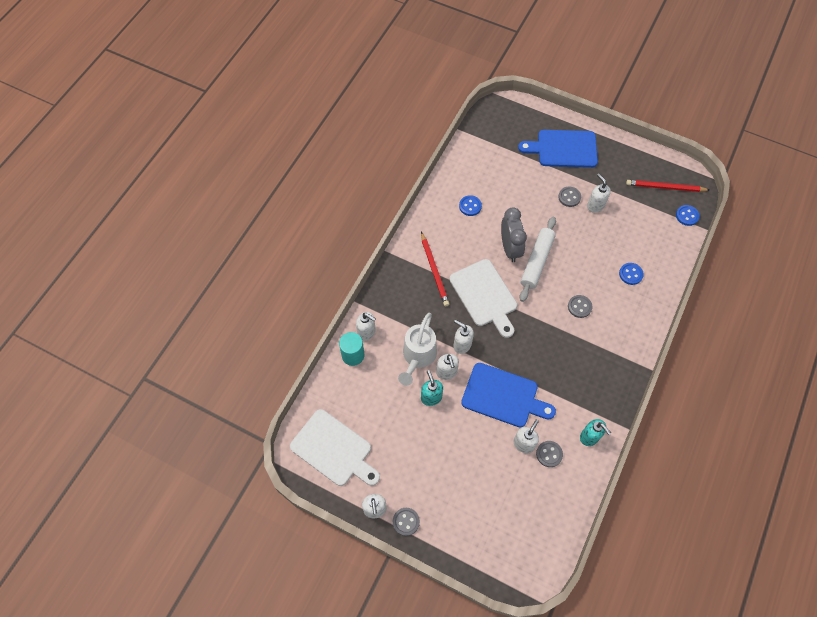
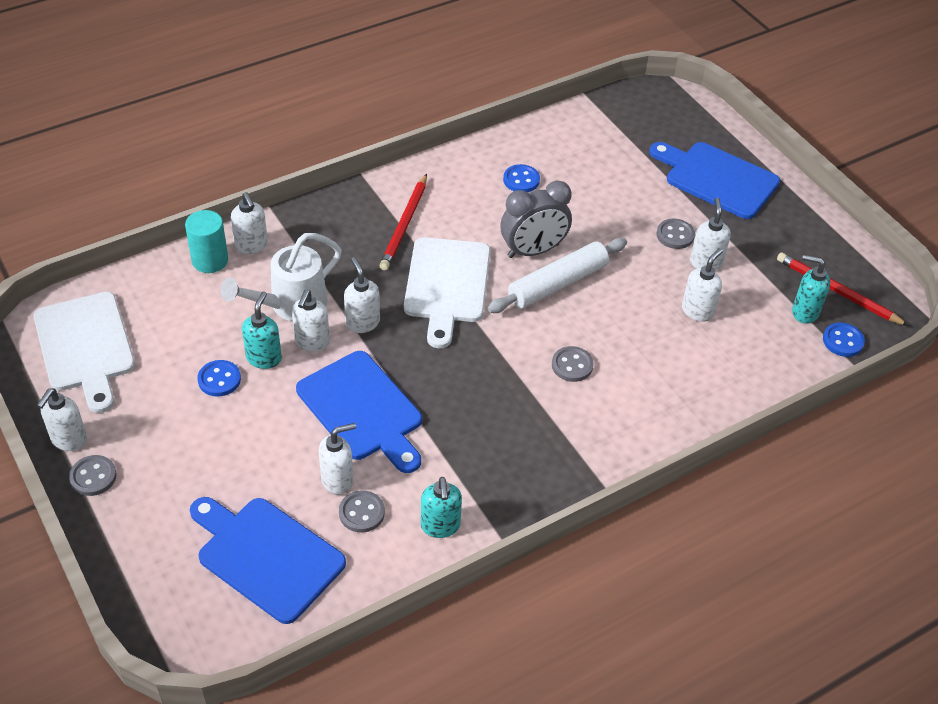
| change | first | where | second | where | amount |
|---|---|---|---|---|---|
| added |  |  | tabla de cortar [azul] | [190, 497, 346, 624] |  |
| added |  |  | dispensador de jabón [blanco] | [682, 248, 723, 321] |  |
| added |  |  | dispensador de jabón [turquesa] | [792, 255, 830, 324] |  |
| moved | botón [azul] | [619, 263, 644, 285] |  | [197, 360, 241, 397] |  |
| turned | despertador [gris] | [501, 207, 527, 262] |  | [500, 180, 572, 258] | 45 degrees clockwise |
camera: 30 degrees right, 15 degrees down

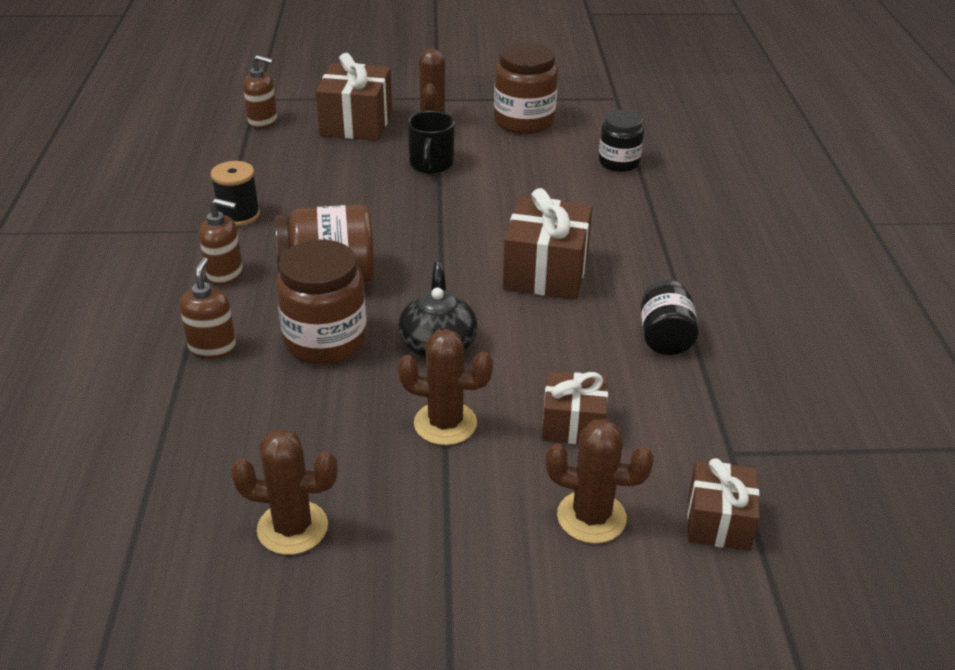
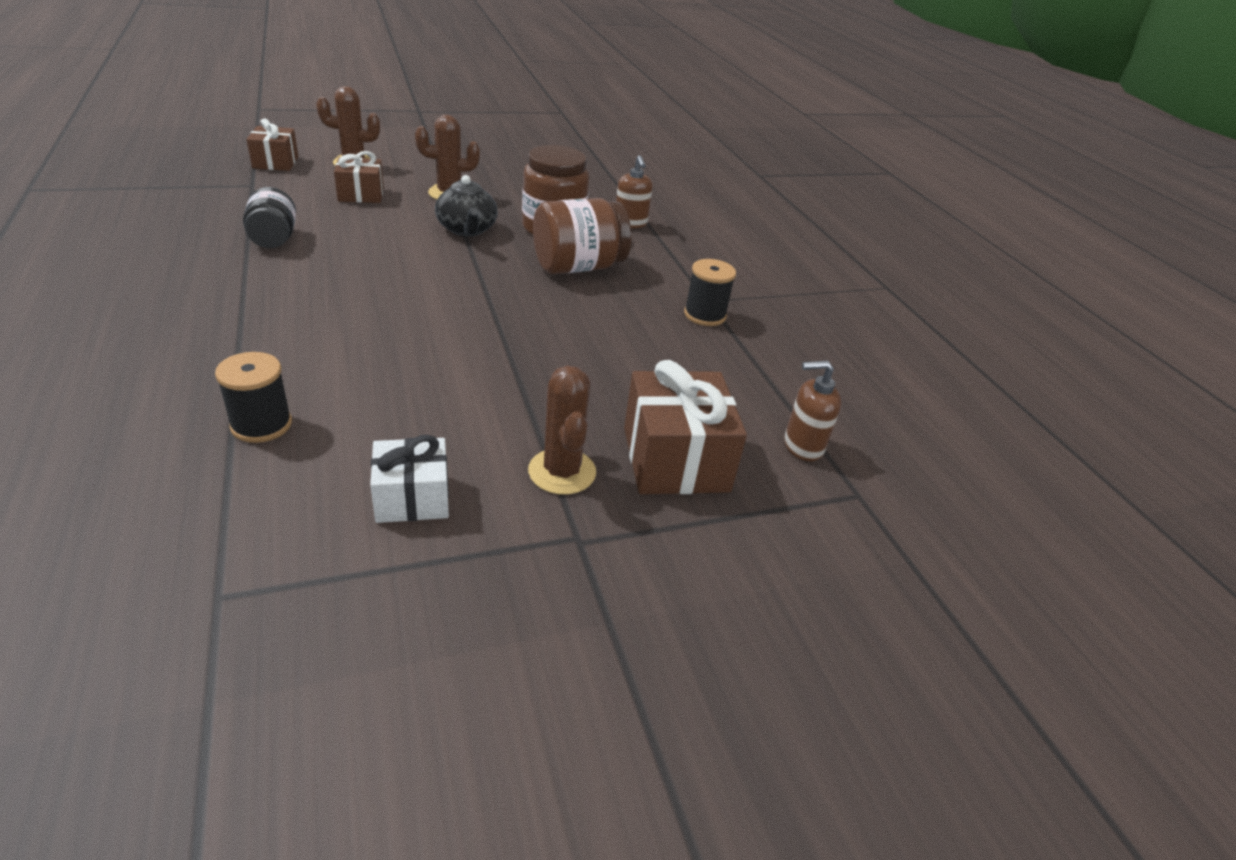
| change | first | where | second | where | amount |
|---|---|---|---|---|---|
| removed | dispensador de jabón [marrón] | [199, 198, 243, 285] |  |  |  |
| removed | cactus [marrón] | [231, 428, 338, 555] |  |  |  |
| removed | taza [negro] | [407, 111, 455, 173] |  |  |  |
| removed | regalo [marrón] | [503, 188, 592, 299] |  |  |  |
| replaced | tarro [marrón] | [494, 42, 558, 134] | regalo [blanco] | [370, 435, 449, 523] |  |
| replaced | tarro [negro] | [599, 110, 644, 172] | carrete [negro] | [215, 352, 292, 443] |  |
camera: 160 degrees right, 0 degrees up

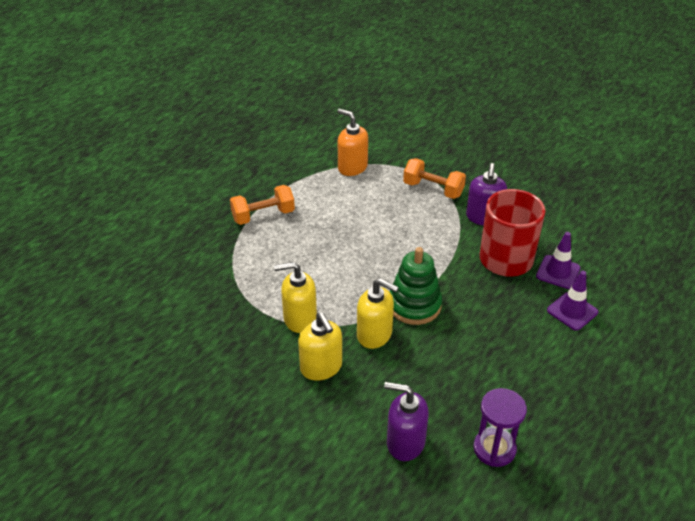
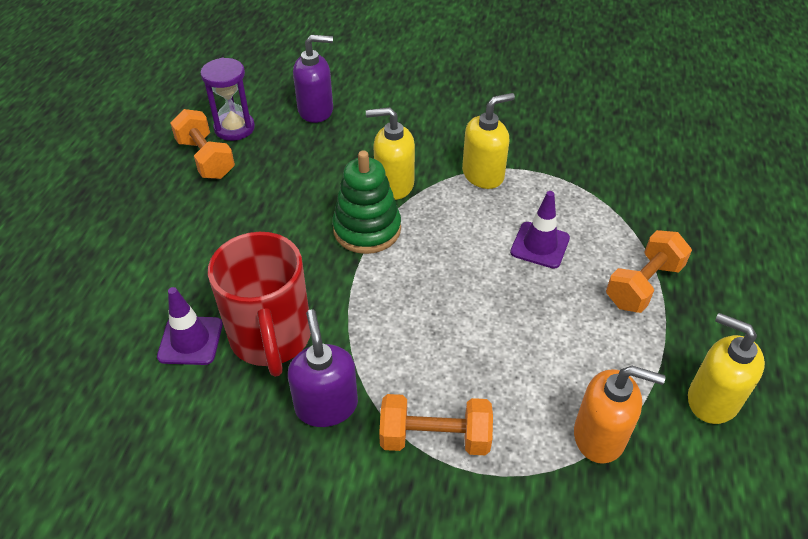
| change | first | where | second | where | amount |
|---|---|---|---|---|---|
| added |  |  | mancuerna [naranja] | [170, 109, 235, 179] |  |
| moved | dispensador de jabón [amarillo] | [298, 313, 342, 381] |  | [688, 313, 765, 424] |  |
| moved | cono de tráfico [morado] | [547, 271, 598, 331] |  | [510, 191, 570, 269] |  |
camera: 155 degrees right, 5 degrees up

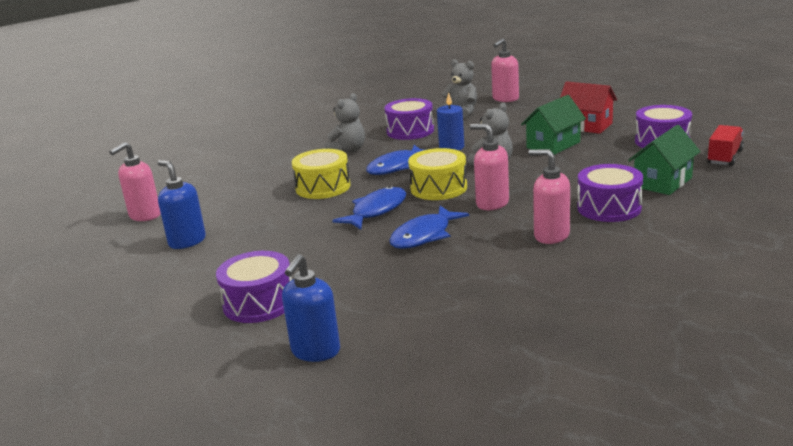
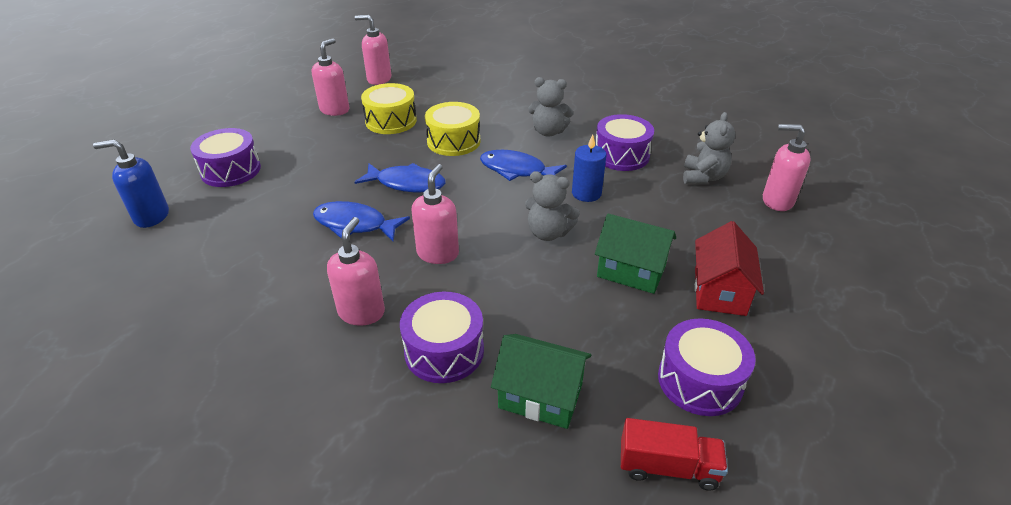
| change | first | where | second | where | amount |
|---|---|---|---|---|---|
| moved | tambor [amarillo] | [408, 148, 467, 200] |  | [361, 83, 417, 134] |  |
| recoloured | dispensador de jabón [azul] | [158, 160, 206, 249] | dispensador de jabón [rosa] | [312, 38, 349, 116] |  |
camera: 65 degrees right, 15 degrees up

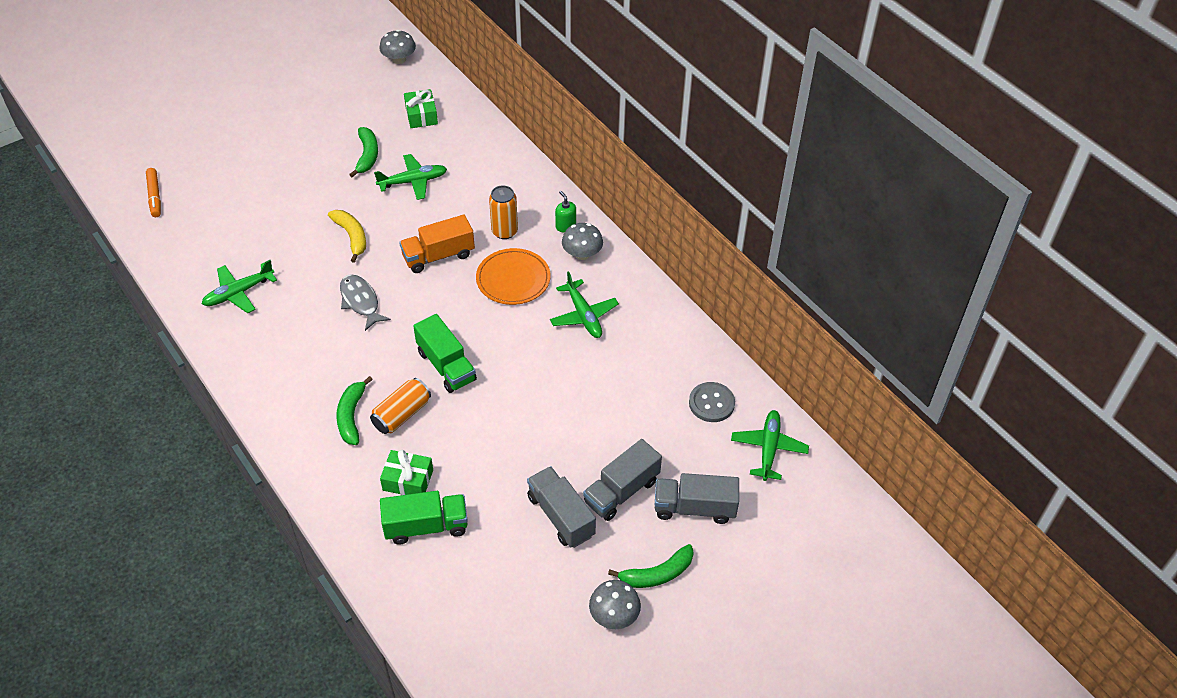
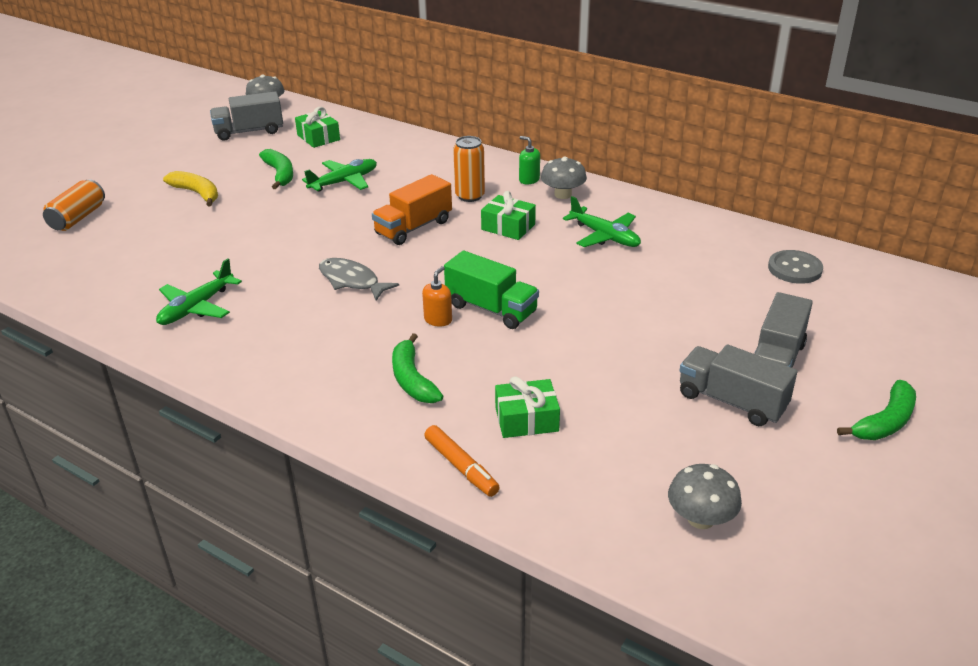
| change | first | where | second | where | amount |
|---|---|---|---|---|---|
| removed | camión [verde] | [380, 491, 468, 545] |  |  |  |
| removed | avión [verde] | [731, 410, 809, 481] |  |  |  |
| added |  |  | dispensador de jabón [naranja] | [422, 266, 452, 327] |  |
| moved | rotulador [naranja] | [146, 168, 161, 217] |  | [424, 425, 500, 497] |  |
| moved | plátano [amarillo] | [328, 210, 366, 263] |  | [163, 171, 218, 207] |  |
| moved | lata [naranja] | [370, 378, 431, 434] |  | [43, 179, 105, 231] |  |
| moved | seta [gris] | [589, 580, 641, 629] |  | [668, 464, 742, 529] |  |
| moved | camión [gris] | [655, 473, 739, 524] |  | [210, 91, 283, 141] |  |
| replaced | plato [naranja] | [476, 248, 550, 305] | regalo [verde] | [481, 191, 536, 240] |  |
camera: 20 degrees left, 15 degrees down

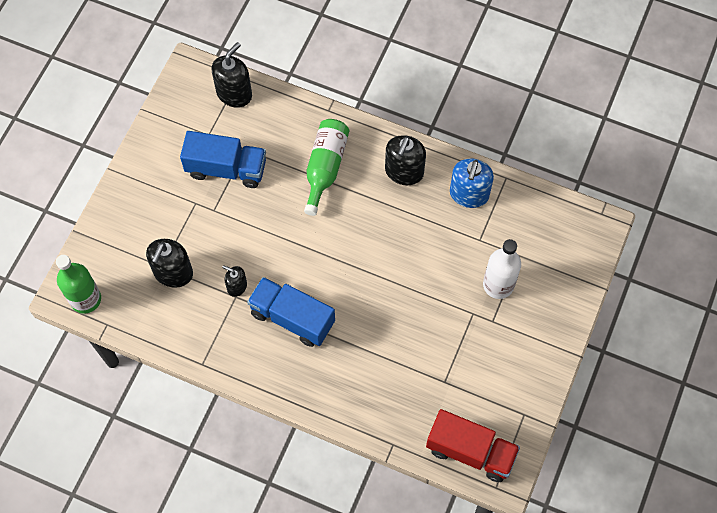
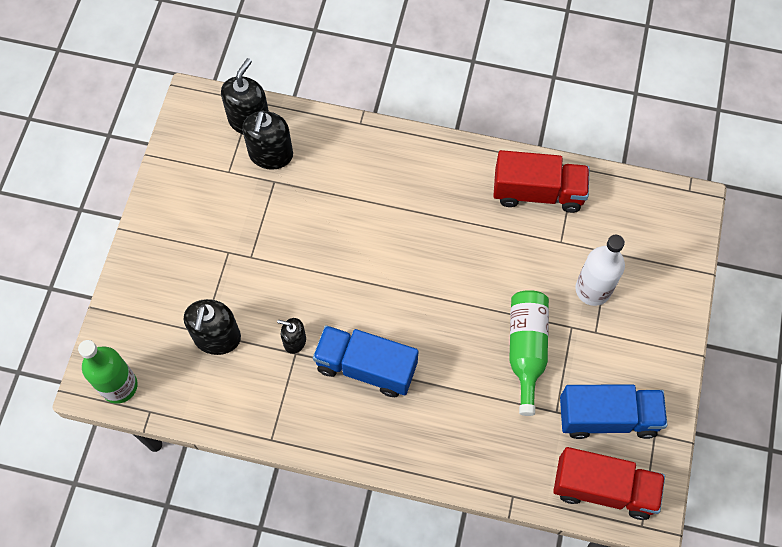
| change | first | where | second | where | amount |
|---|---|---|---|---|---|
| moved | camión [azul] | [180, 131, 266, 188] |  | [560, 385, 667, 439] |  |
| moved | botella [verde] | [304, 119, 349, 216] |  | [509, 290, 549, 416] |  |
| moved | dispensador de jabón [negro] | [385, 135, 426, 185] |  | [242, 110, 293, 170] |  |
| replaced | dispensador de jabón [azul] | [450, 159, 494, 208] | camión [rojo] | [493, 150, 590, 213] |  |
camera: 10 degrees left, 0 degrees up

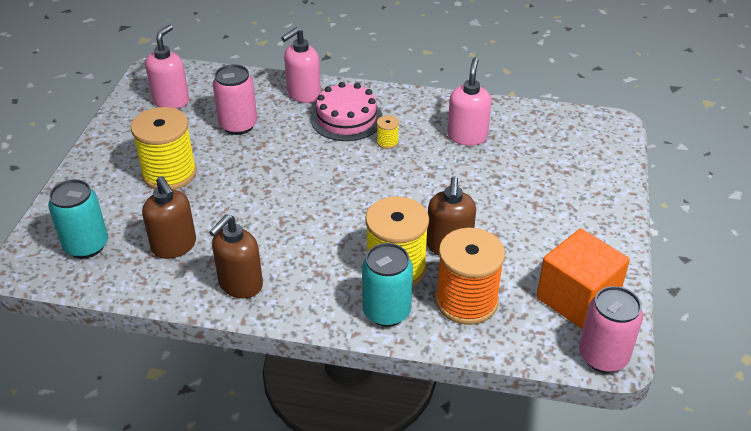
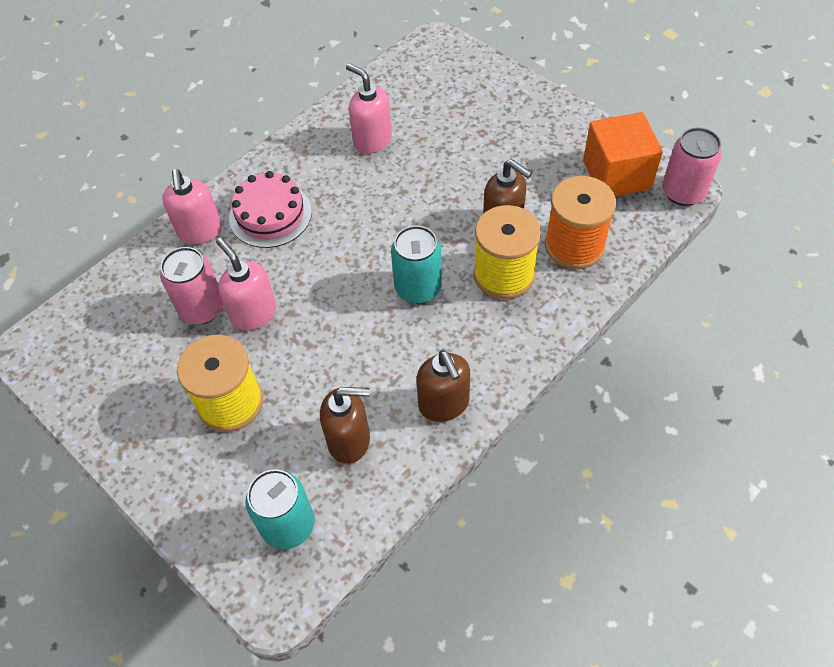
| change | first | where | second | where | amount |
|---|---|---|---|---|---|
| removed | carrete [amarillo] | [377, 115, 399, 149] |  |  |  |
| moved | dispensador de jabón [rosa] | [145, 25, 189, 109] |  | [216, 237, 277, 331] |  |
| moved | lata [turquesa] | [362, 243, 413, 327] |  | [391, 226, 442, 304] |  |
camera: 55 degrees left, 15 degrees up

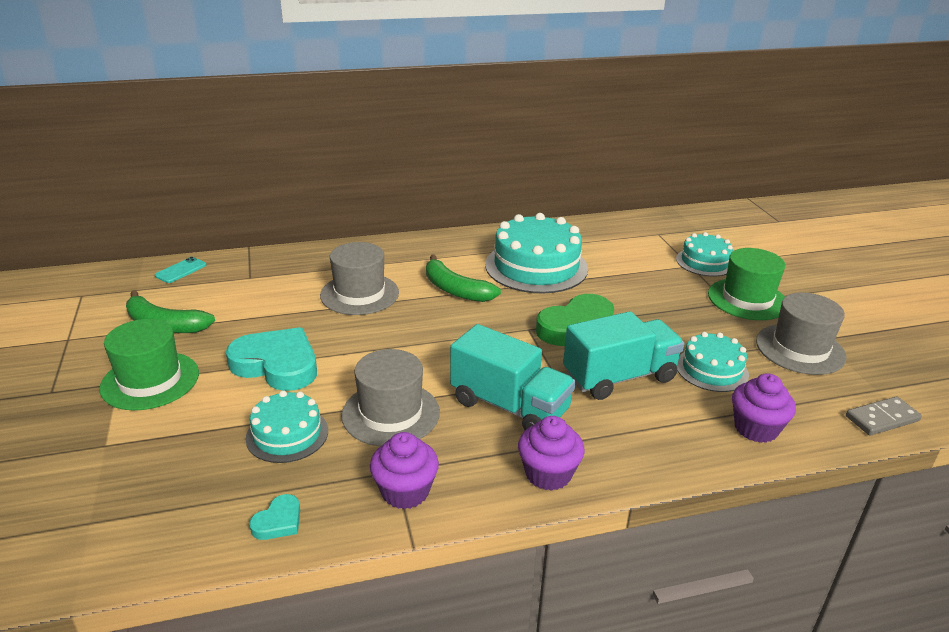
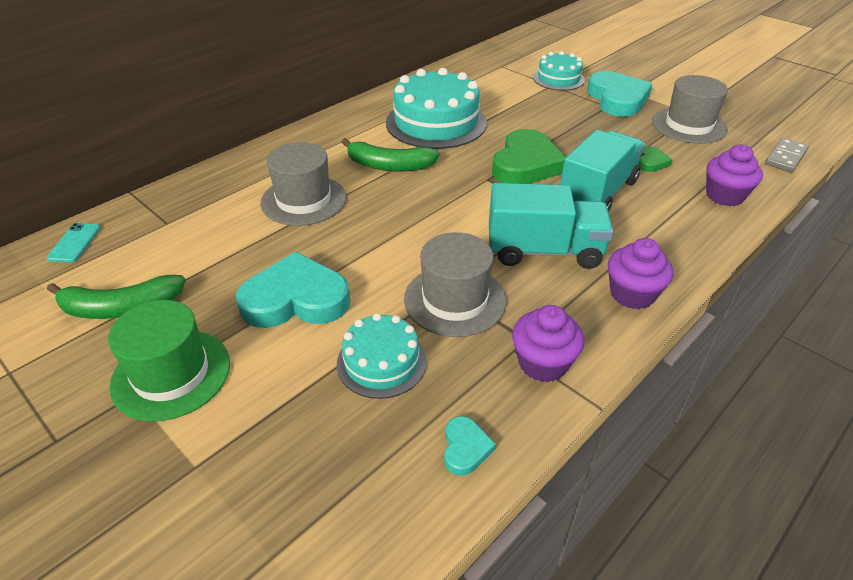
| change | first | where | second | where | amount |
|---|---|---|---|---|---|
| replaced | tarta [turquesa] | [677, 332, 749, 392] | corazón [verde] | [638, 146, 672, 172] |  |
| replaced | sombrero [verde] | [708, 248, 785, 320] | corazón [turquesa] | [587, 71, 652, 117] |  |
camera: 30 degrees left, 10 degrees up

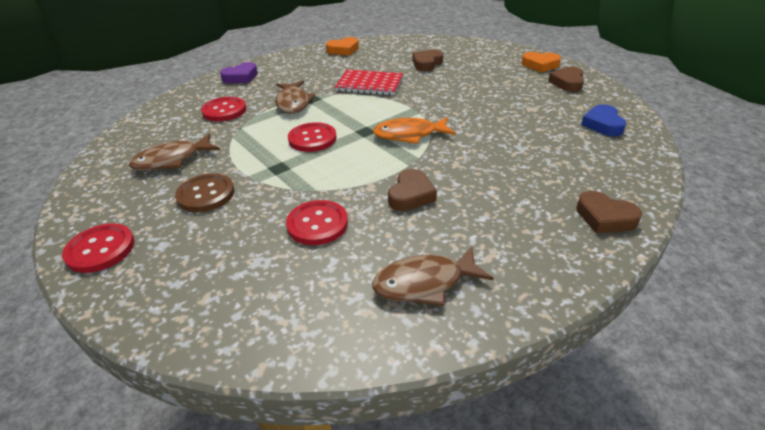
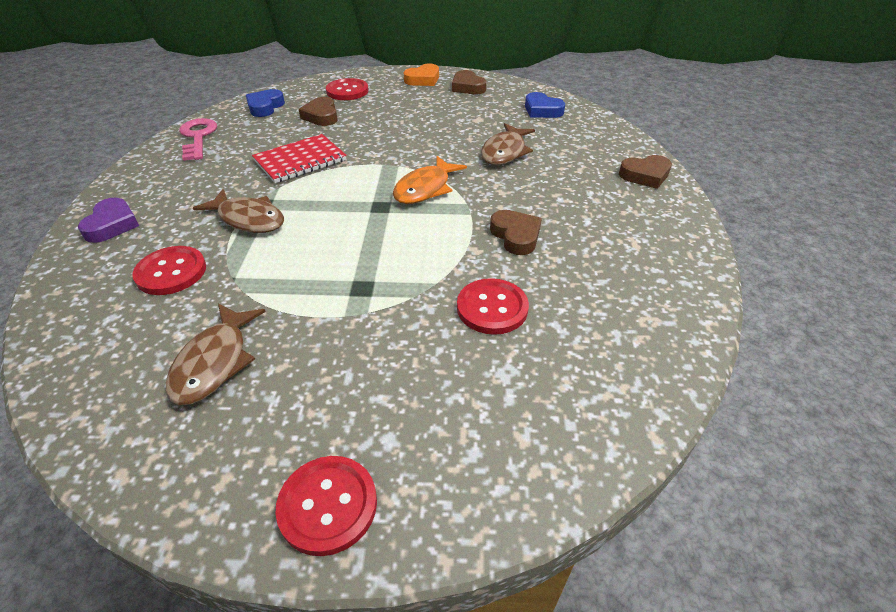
| change | first | where | second | where | amount |
|---|---|---|---|---|---|
| removed | botón [marrón] | [175, 173, 235, 212] |  |  |  |
| added |  |  | corazón [azul] | [246, 89, 285, 117] |  |
| moved | botón [rojo] | [288, 122, 337, 152] |  | [326, 78, 368, 100] |  |
| moved | pez [marrón] | [372, 247, 494, 306] |  | [481, 123, 535, 165] |  |
| replaced | corazón [naranja] | [326, 37, 359, 56] | llave [rosa] | [179, 118, 217, 161] |  |
camera: 50 degrees left, 5 degrees up

